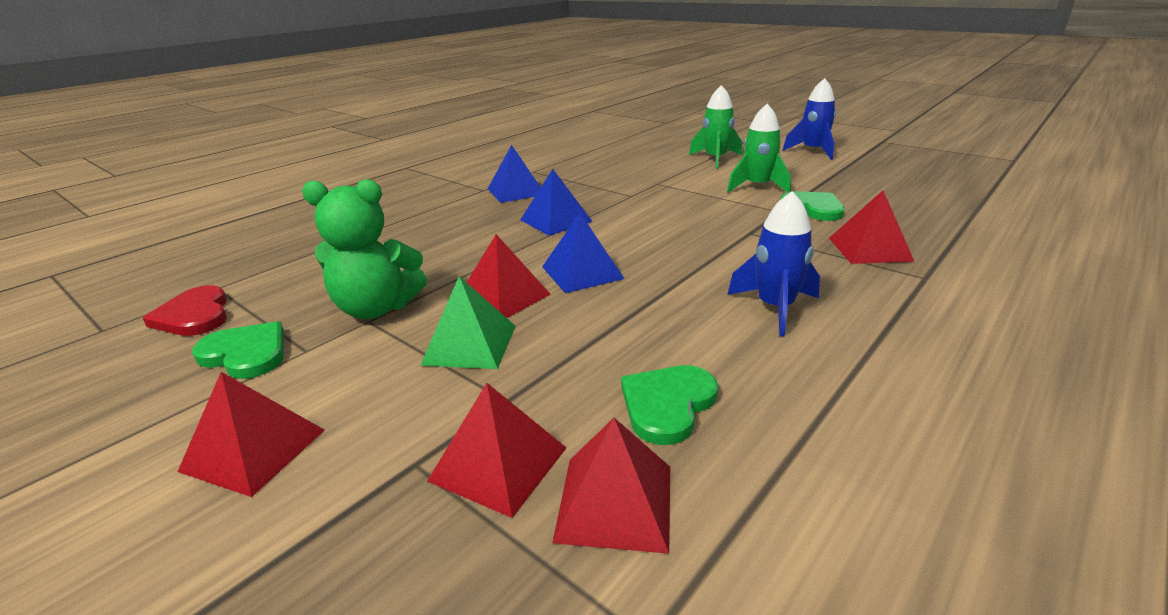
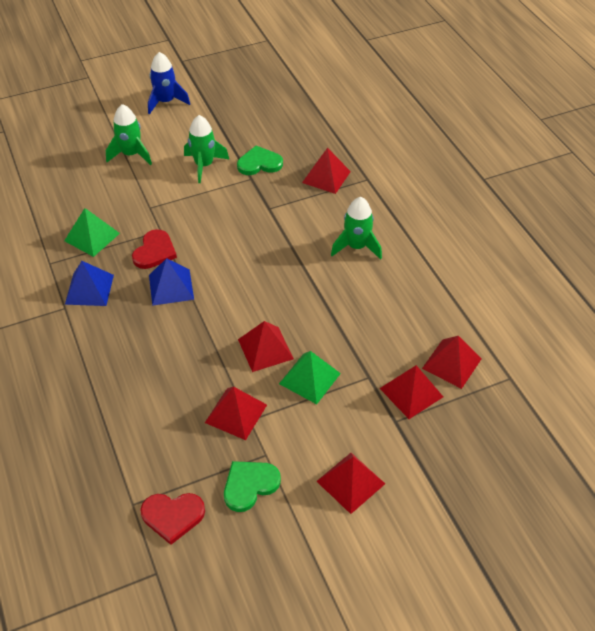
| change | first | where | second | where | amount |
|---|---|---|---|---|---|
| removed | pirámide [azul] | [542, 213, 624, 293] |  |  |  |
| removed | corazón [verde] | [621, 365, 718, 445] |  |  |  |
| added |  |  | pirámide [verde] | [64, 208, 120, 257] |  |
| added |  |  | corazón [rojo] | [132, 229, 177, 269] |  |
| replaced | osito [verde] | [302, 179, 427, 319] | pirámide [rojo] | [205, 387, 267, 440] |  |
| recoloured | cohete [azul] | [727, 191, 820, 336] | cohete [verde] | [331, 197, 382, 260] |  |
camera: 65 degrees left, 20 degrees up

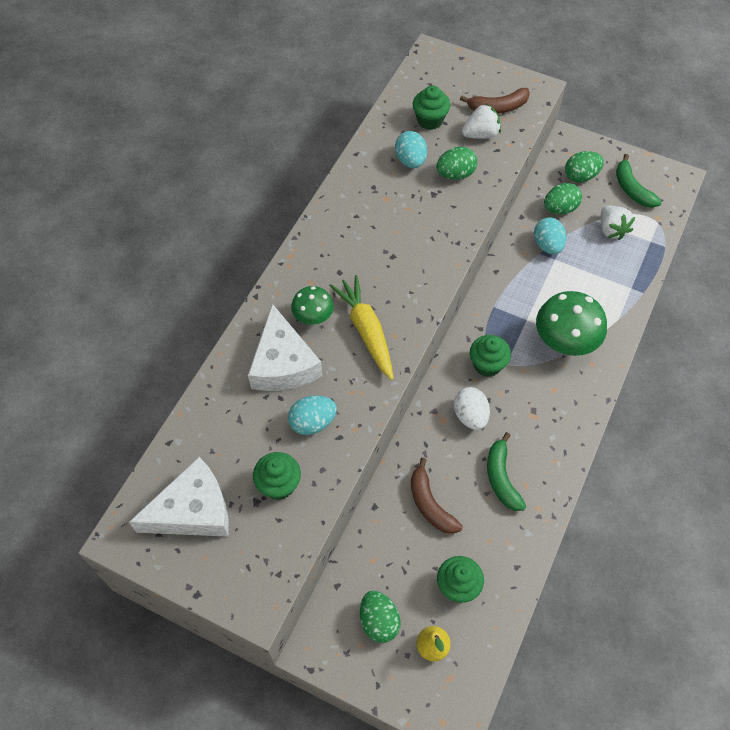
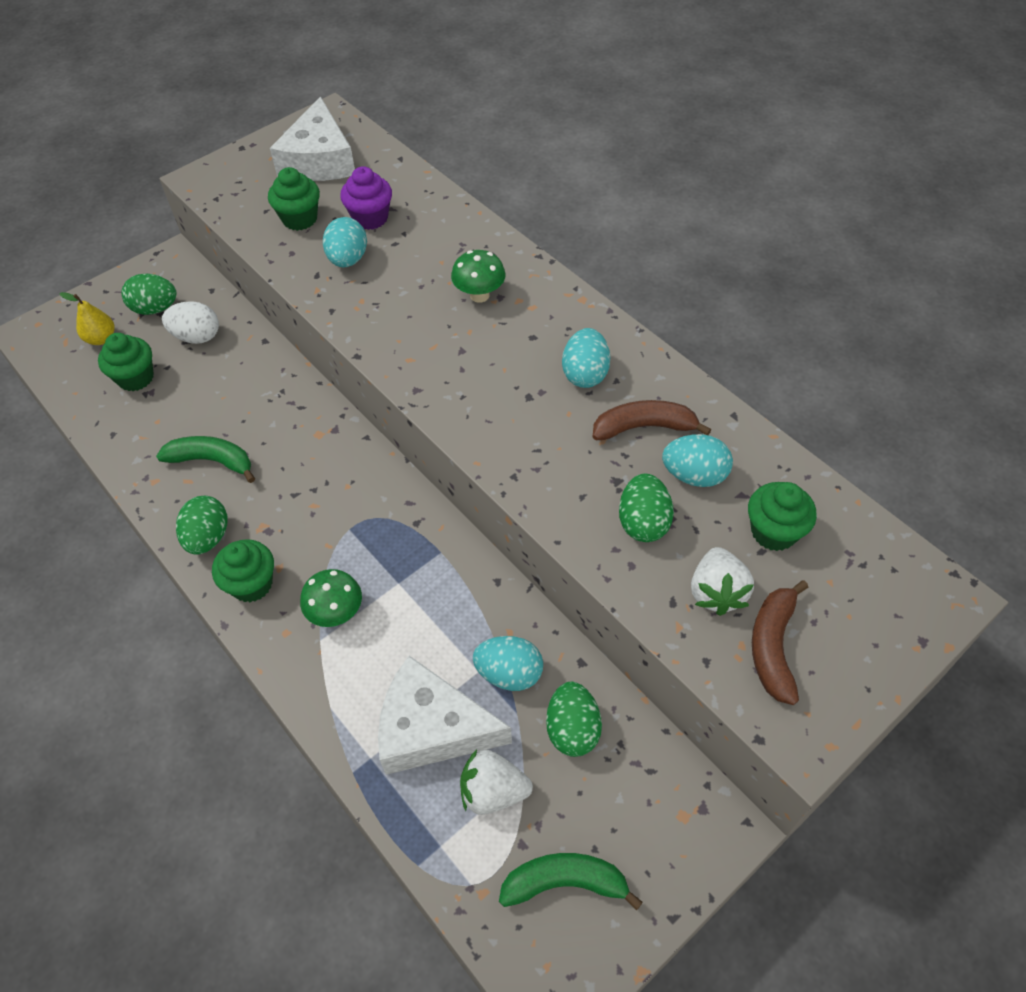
| change | first | where | second | where | amount |
|---|---|---|---|---|---|
| removed | zanahoria [amarillo] | [329, 275, 394, 380] |  |  |  |
| added |  |  | magdalena [morado] | [340, 166, 392, 230] |  |
| added |  |  | huevo [turquesa] | [562, 328, 610, 388] |  |
| moved | queso [blanco] | [248, 304, 322, 391] |  | [378, 656, 512, 775] |  |
| moved | plátano [marrón] | [411, 458, 463, 534] |  | [592, 400, 711, 440] |  |
| moved | huevo [blanco] | [454, 387, 490, 430] |  | [162, 301, 219, 344] |  |
| moved | magdalena [verde] | [470, 335, 511, 377] |  | [212, 539, 274, 602] |  |
| moved | huevo [verde] | [565, 151, 604, 183] |  | [176, 496, 227, 555] |  |
| resized | seta [verde] | [536, 291, 607, 356] |  | [300, 569, 362, 627] | x0.57 |
camera: 115 degrees right, 5 degrees down

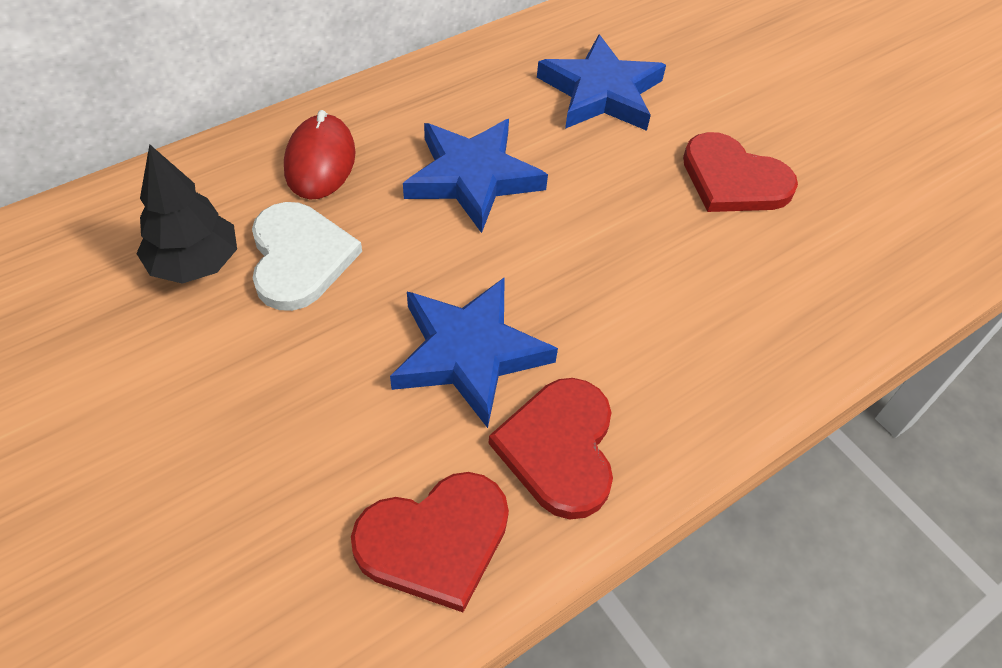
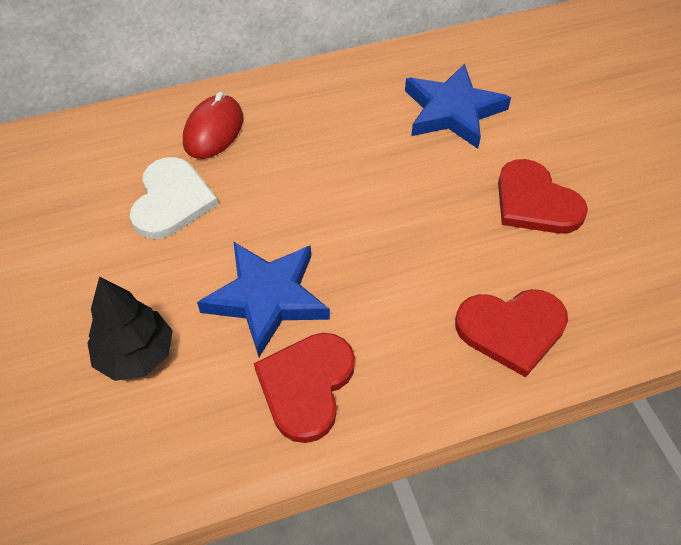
| change | first | where | second | where | amount |
|---|---|---|---|---|---|
| removed | estrella [azul] | [403, 119, 548, 233] |  |  |  |
| moved | árbol [negro] | [136, 144, 237, 284] |  | [87, 276, 173, 381] |  |
| moved | corazón [rojo] | [351, 472, 509, 612] |  | [455, 289, 568, 377] |  |
camera: 20 degrees right, 0 degrees up

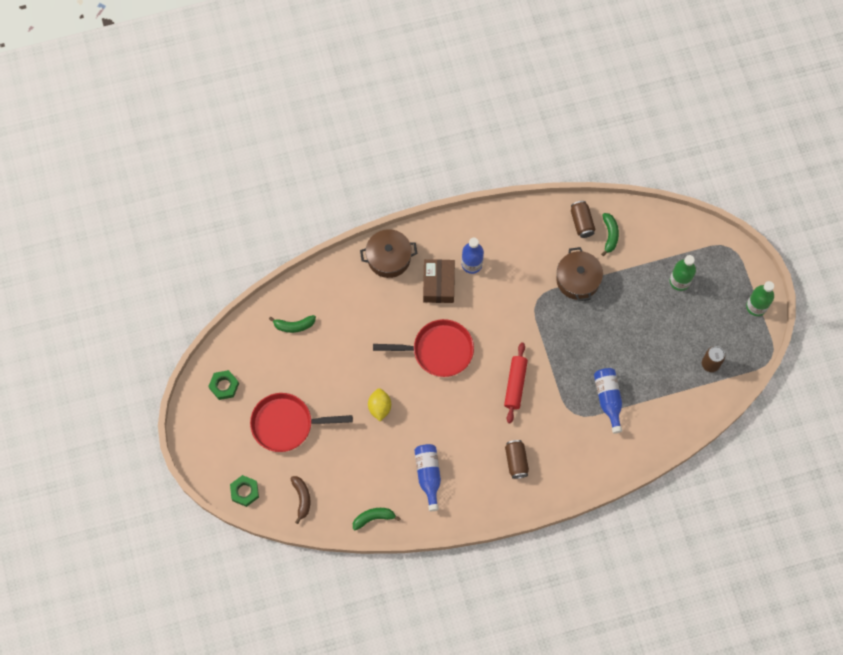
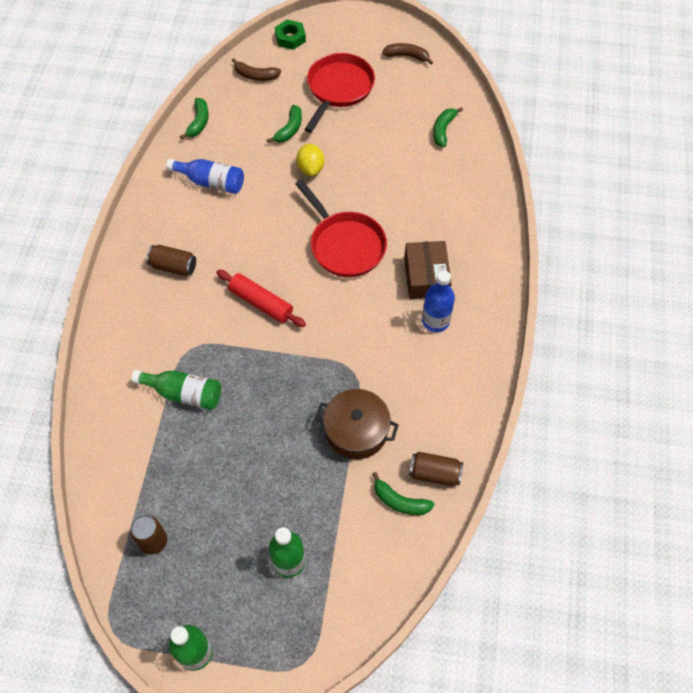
| change | first | where | second | where | amount |
|---|---|---|---|---|---|
| removed | olla [marrón] | [360, 229, 417, 278] |  |  |  |
| added |  |  | plátano [verde] | [267, 105, 302, 143] |  |
| replaced | tuerca [verde] | [208, 370, 239, 400] | plátano [marrón] | [382, 43, 433, 65] |  |
| recoloured | botella [azul] | [594, 368, 622, 434] | botella [verde] | [131, 370, 221, 410] |  |
| turned | limón [amarillo] | [368, 388, 391, 421] |  | [296, 144, 324, 176] | 60 degrees clockwise |
| turned | sartén [rojo] | [373, 319, 474, 377] |  | [295, 179, 387, 277] | 60 degrees counterclockwise |
| turned | caja [marrón] | [423, 259, 455, 303] |  | [404, 241, 452, 299] | 60 degrees clockwise |
camera: 115 degrees right, 10 degrees down

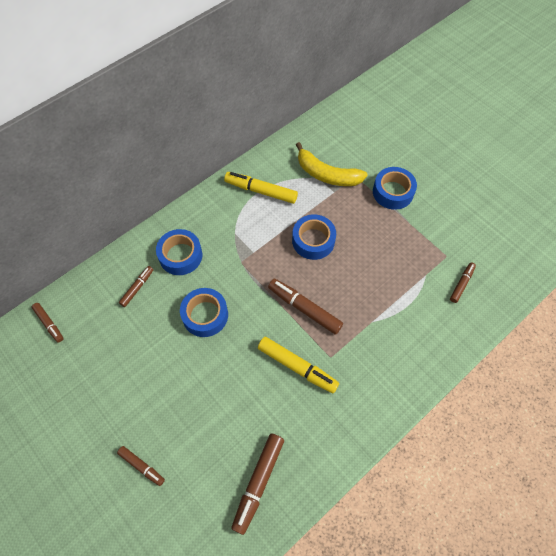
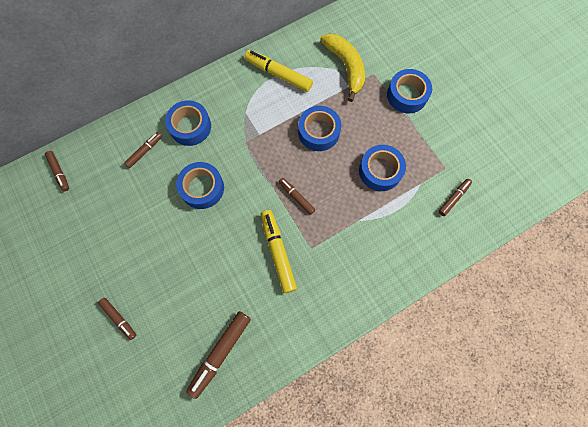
| change | first | where | second | where | amount |
|---|---|---|---|---|---|
| added |  |  | cinta adhesiva [azul] | [359, 145, 406, 191] |  |
| turned | rotulador [amarillo] | [258, 337, 339, 393] |  | [261, 210, 297, 293] | 150 degrees counterclockwise |
| turned | plátano [amarillo] | [296, 142, 368, 186] |  | [320, 33, 365, 102] | 150 degrees counterclockwise |
| resized | rotulador [marrón] | [268, 279, 343, 335] |  | [278, 178, 315, 215] | x0.58 |
camera: 10 degrees right, 10 degrees up

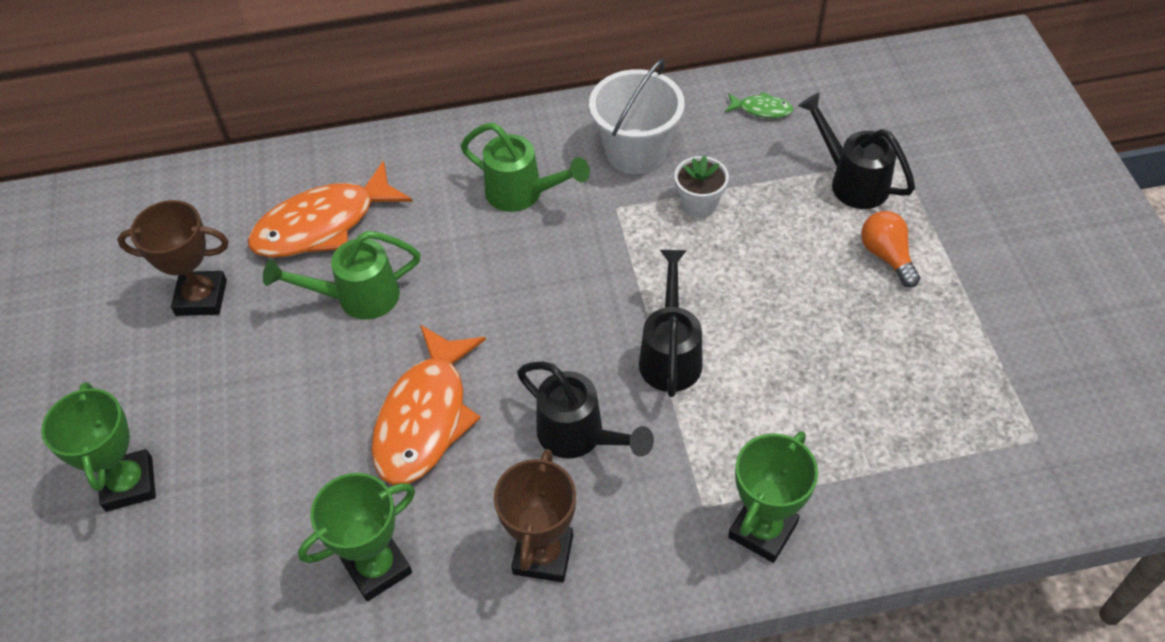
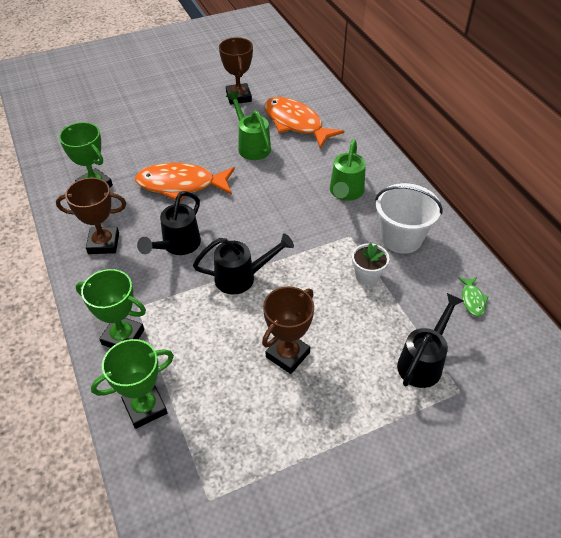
| change | first | where | second | where | amount |
|---|---|---|---|---|---|
| removed | bombilla [naranja] | [861, 211, 920, 288] |  |  |  |
| added |  |  | trofeo [marrón] | [262, 286, 314, 374] |  |
| moved | trofeo [verde] | [41, 382, 156, 512] |  | [91, 339, 174, 429] |  |
camera: 75 degrees right, 5 degrees down

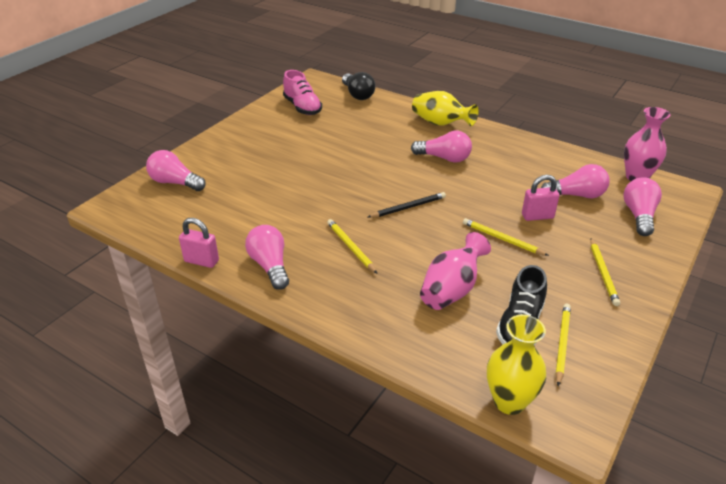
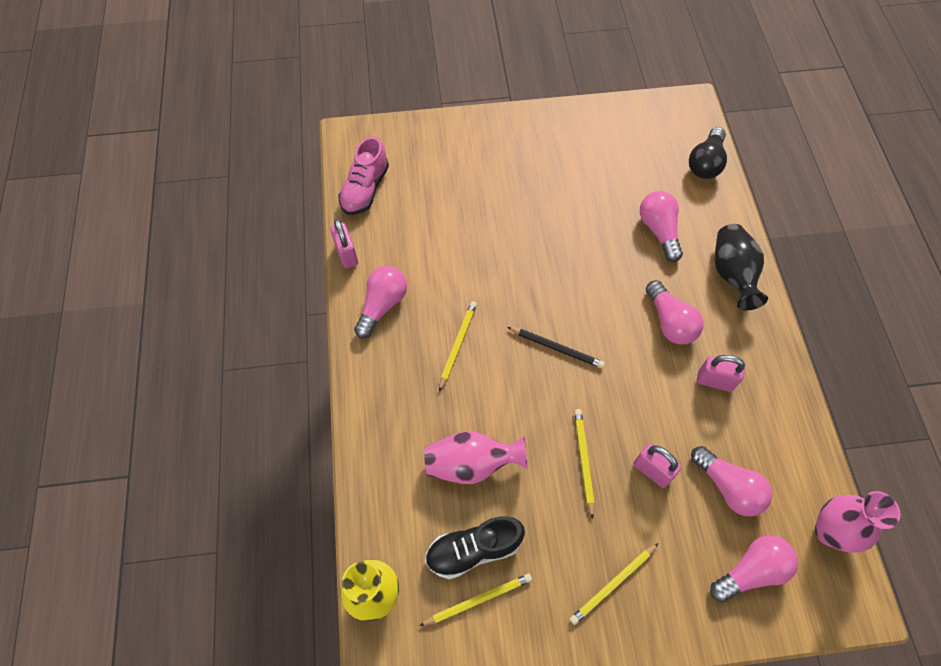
| change | first | where | second | where | amount |
|---|---|---|---|---|---|
| added |  |  | candado [rosa] | [697, 355, 745, 392] |  |
| moved | bombilla [rosa] | [146, 150, 206, 191] |  | [640, 191, 683, 262] |  |
| moved | zapato [rosa] | [283, 70, 322, 115] |  | [338, 136, 389, 215] |  |
| recoloured | florero [amarillo] | [412, 91, 479, 126] | florero [negro] | [715, 224, 768, 310] |  |
camera: 50 degrees right, 25 degrees up

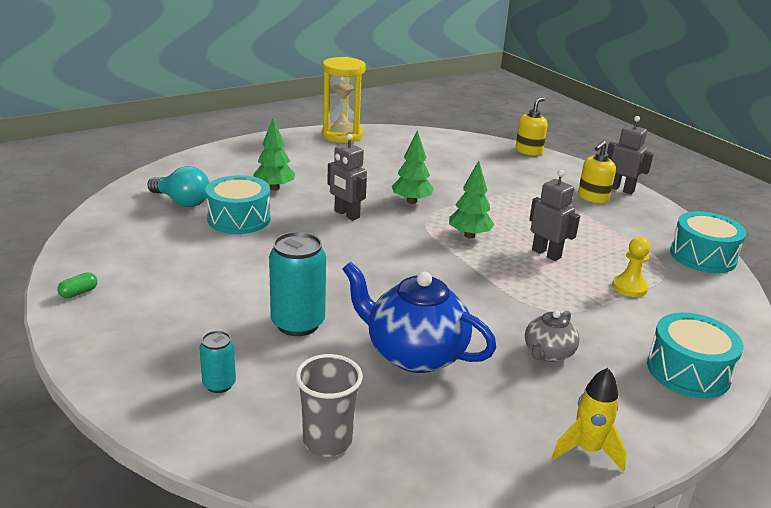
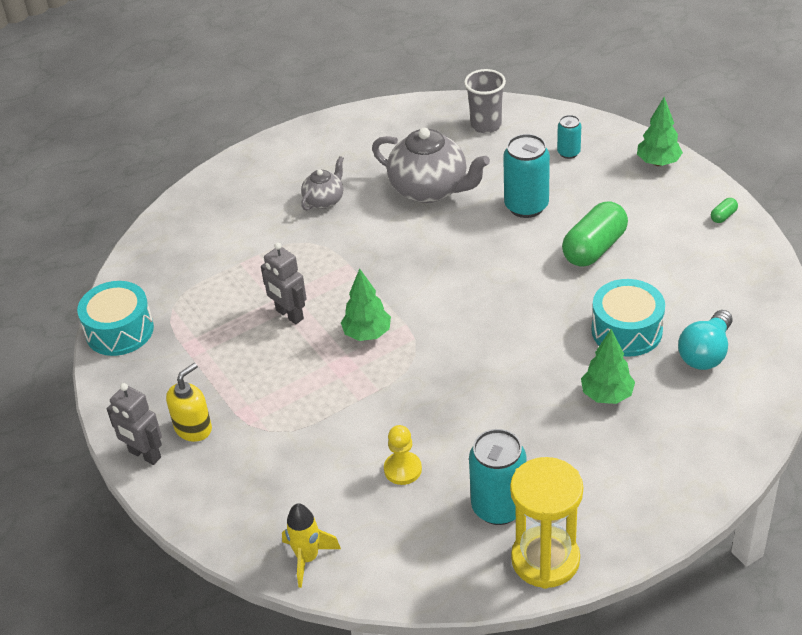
| change | first | where | second | where | amount |
|---|---|---|---|---|---|
| removed | robot [gris] | [327, 134, 367, 220] |  |  |  |
| removed | dispensador de jabón [amarillo] | [515, 97, 548, 156] |  |  |  |
| removed | tambor [turquesa] | [647, 312, 744, 398] |  |  |  |
| added |  |  | lata [turquesa] | [469, 429, 526, 525] |  |
| added |  |  | cápsula [verde] | [562, 201, 628, 267] |  |
| moved | árbol [verde] | [392, 130, 434, 204] |  | [637, 97, 683, 166] |  |
| moved | cohete [amarillo] | [552, 368, 627, 472] |  | [282, 503, 341, 588] |  |
| moved | peón [amarillo] | [612, 237, 651, 297] |  | [384, 425, 422, 485] |  |
| recoloured | tetera [azul] | [343, 262, 496, 373] | tetera [gris] | [372, 128, 490, 203] |  |
| turned | bombilla [turquesa] | [147, 166, 209, 207] |  | [678, 310, 732, 370] | 90 degrees counterclockwise |
camera: 175 degrees left, 15 degrees up

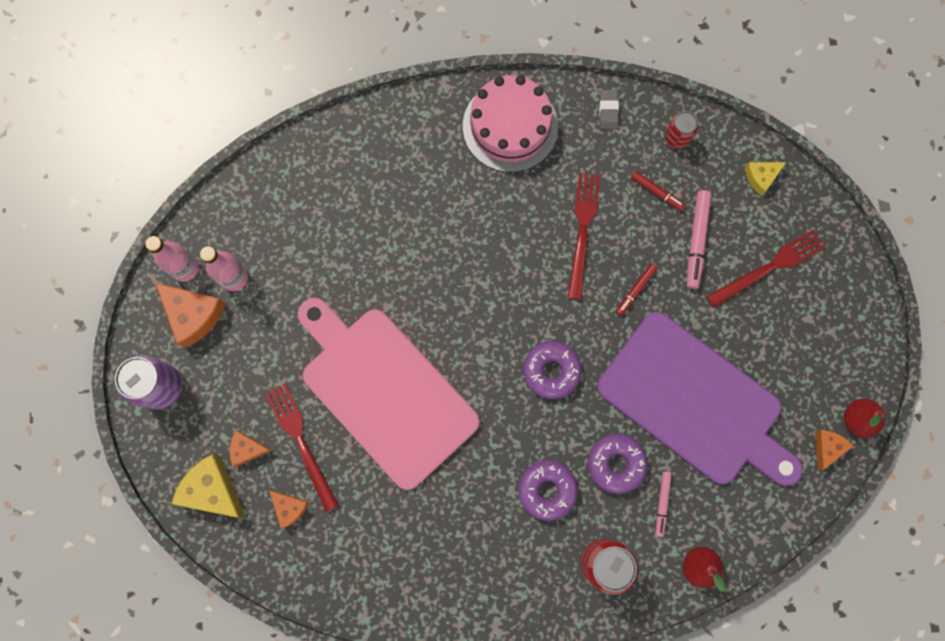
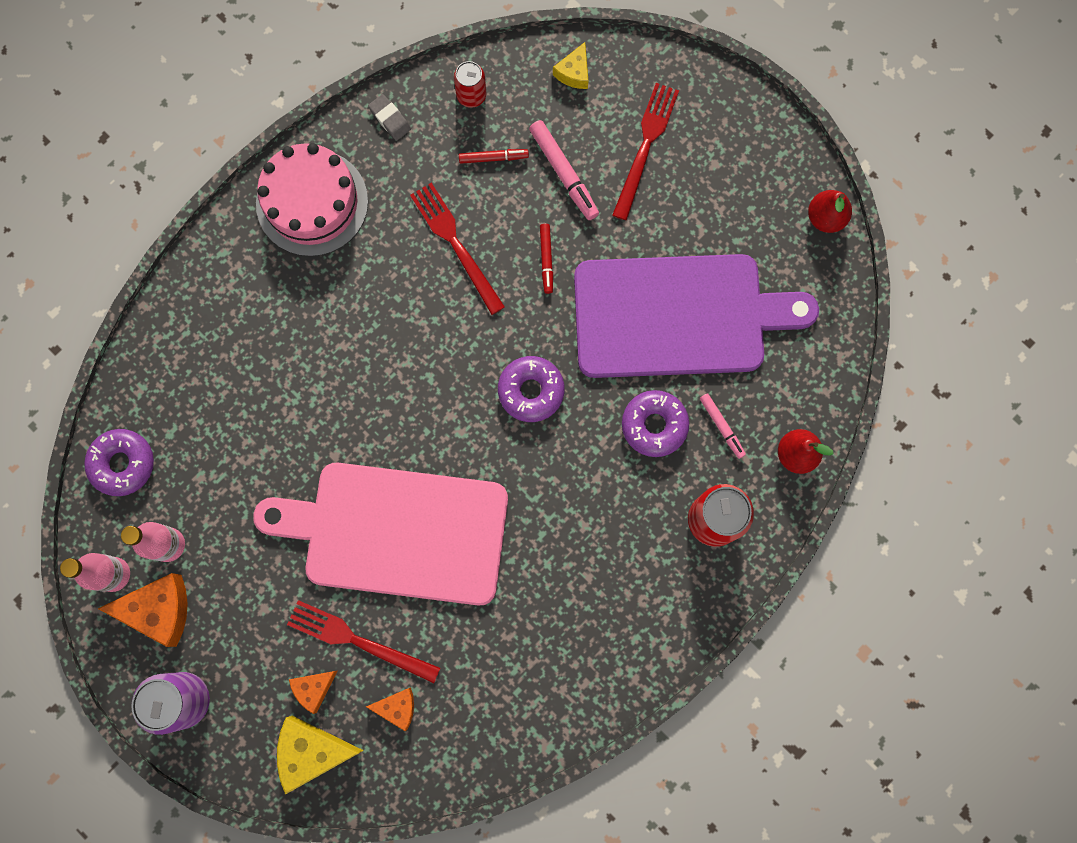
| change | first | where | second | where | amount |
|---|---|---|---|---|---|
| removed | queso [naranja] | [815, 430, 854, 470] |  |  |  |
| moved | rosquilla [morado] | [518, 460, 578, 521] |  | [84, 429, 154, 496] |  |
camera: 40 degrees left, 0 degrees up

